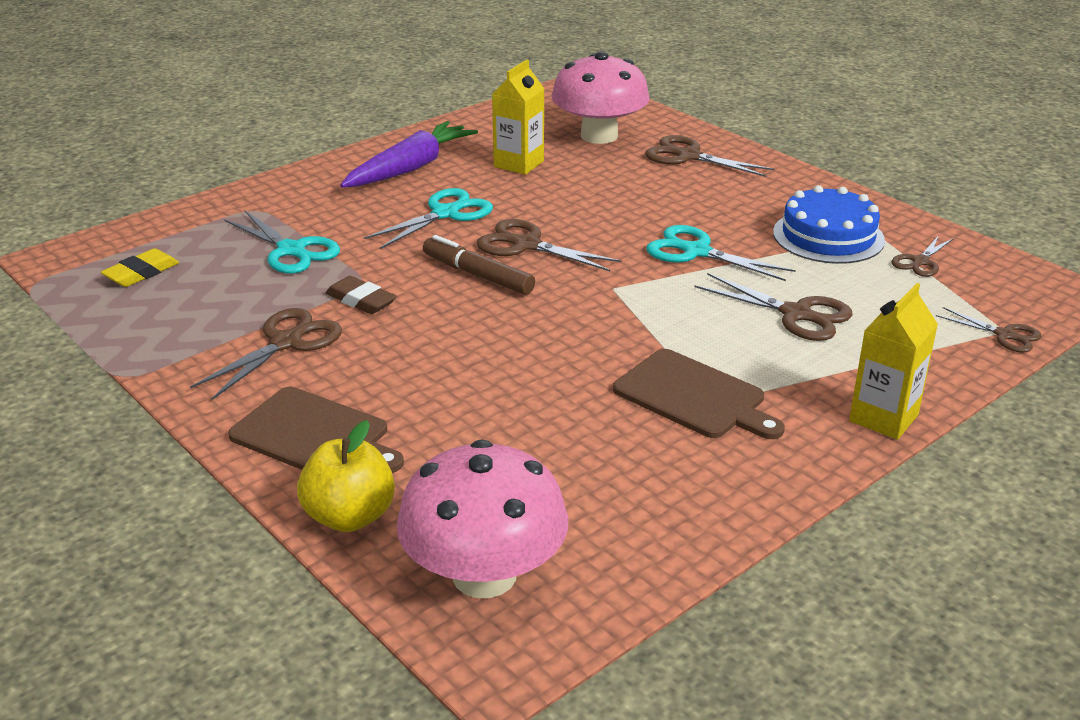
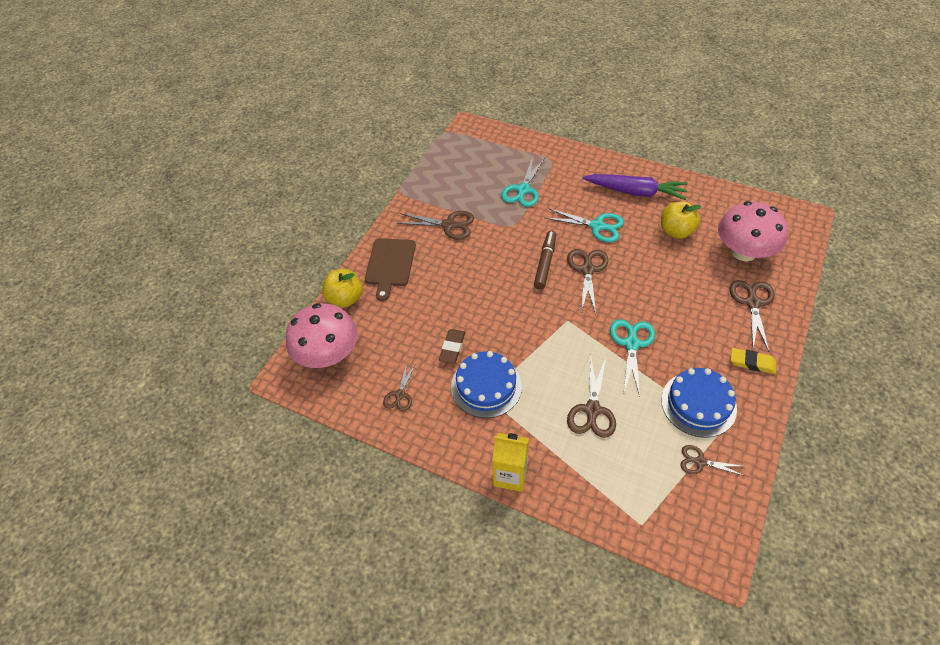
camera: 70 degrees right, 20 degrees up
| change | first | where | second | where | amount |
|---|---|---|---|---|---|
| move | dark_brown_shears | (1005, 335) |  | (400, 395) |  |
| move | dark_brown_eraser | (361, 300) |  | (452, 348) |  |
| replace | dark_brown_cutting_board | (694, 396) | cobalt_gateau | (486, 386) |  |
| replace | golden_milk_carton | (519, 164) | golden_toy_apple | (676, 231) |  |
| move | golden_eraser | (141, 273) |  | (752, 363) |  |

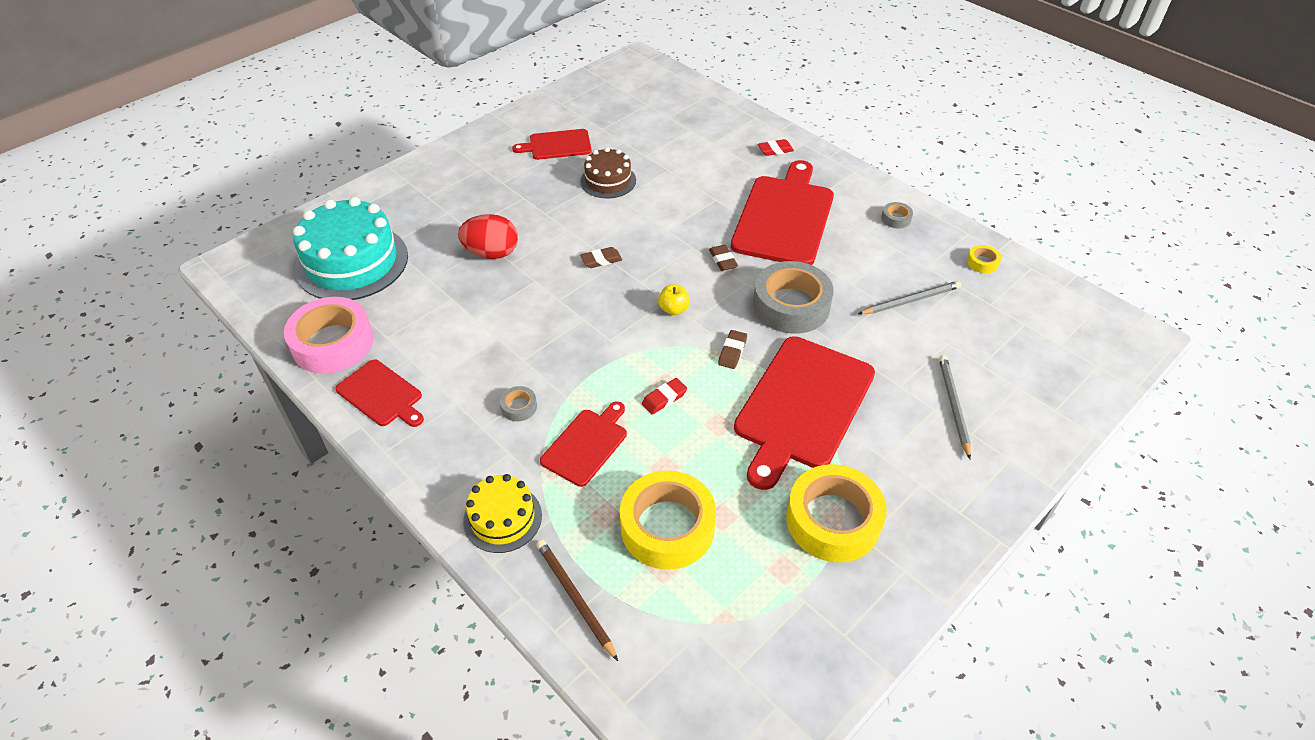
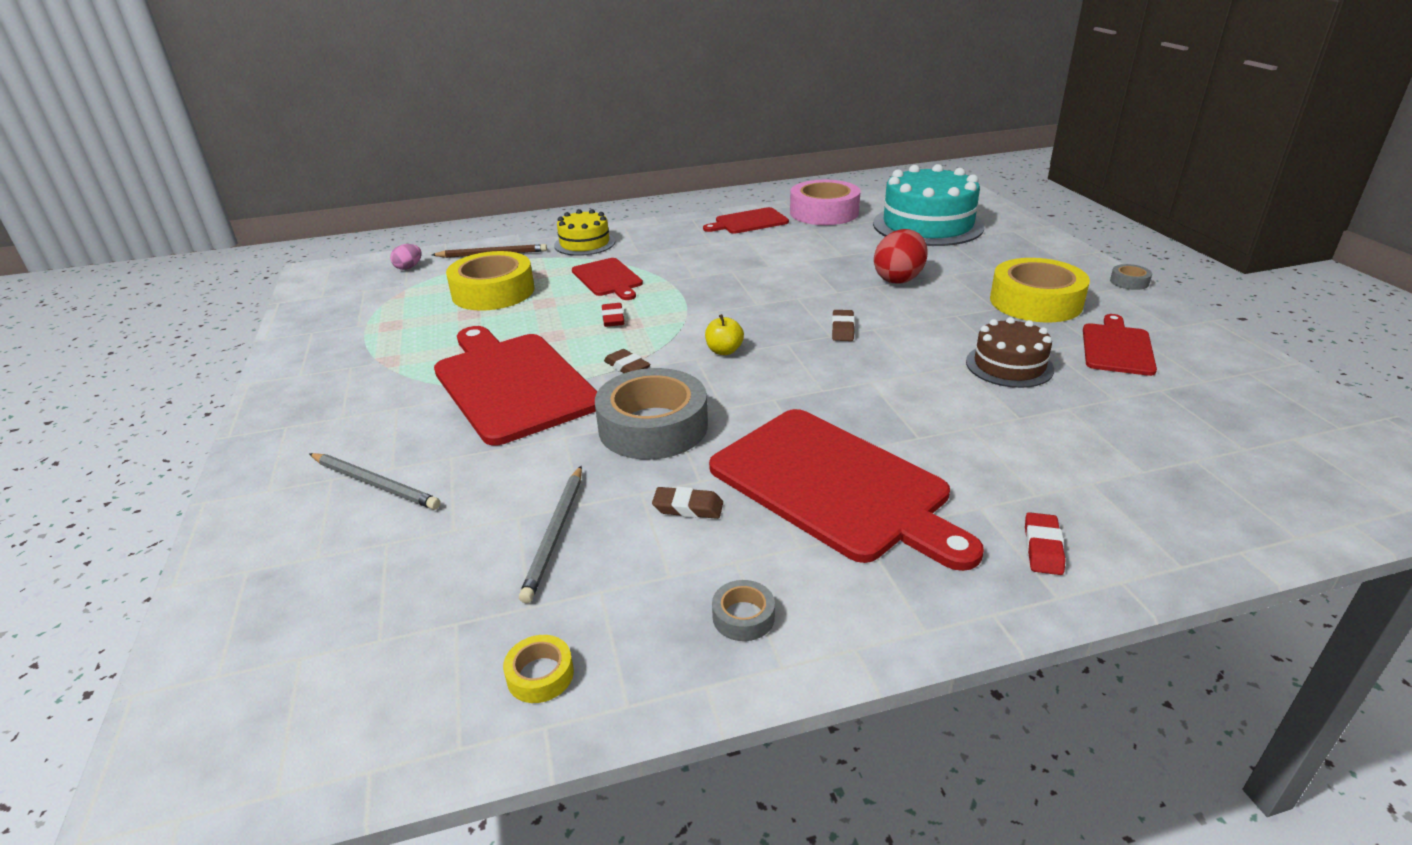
camera: 120 degrees right, 15 degrees down
| change | first | where | second | where | amount |
|---|---|---|---|---|---|
| insert |  |  | rose-pink_egg | (409, 267) |  |
| move | dark_brown_eraser | (723, 260) |  | (688, 507) |  |
| move | golden_roll_of_tape | (833, 520) |  | (1035, 302) |  |
| move | grey_roll_of_tape | (519, 407) |  | (1129, 282) |  |

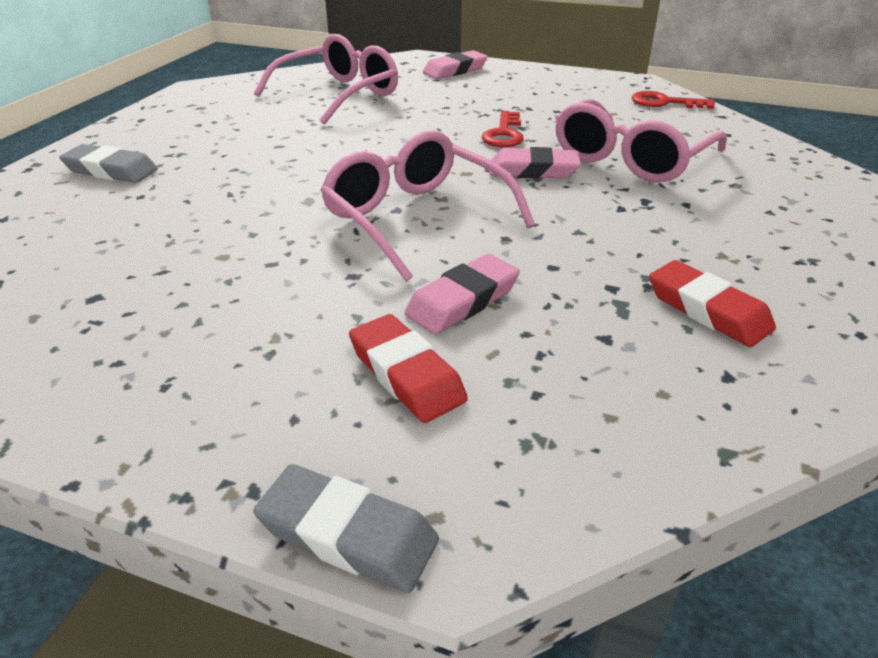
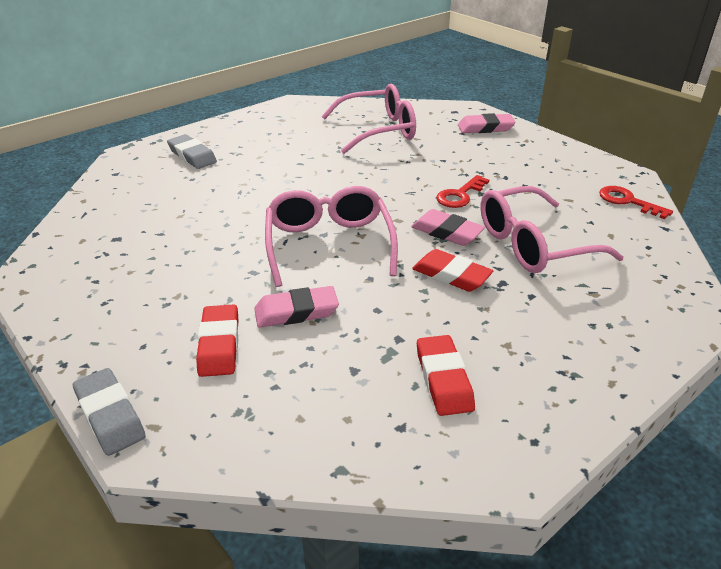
camera: 30 degrees right, 0 degrees up
| change | first | where | second | where | amount |
|---|---|---|---|---|---|
| insert |  |  | red_eraser | (451, 275) |  |

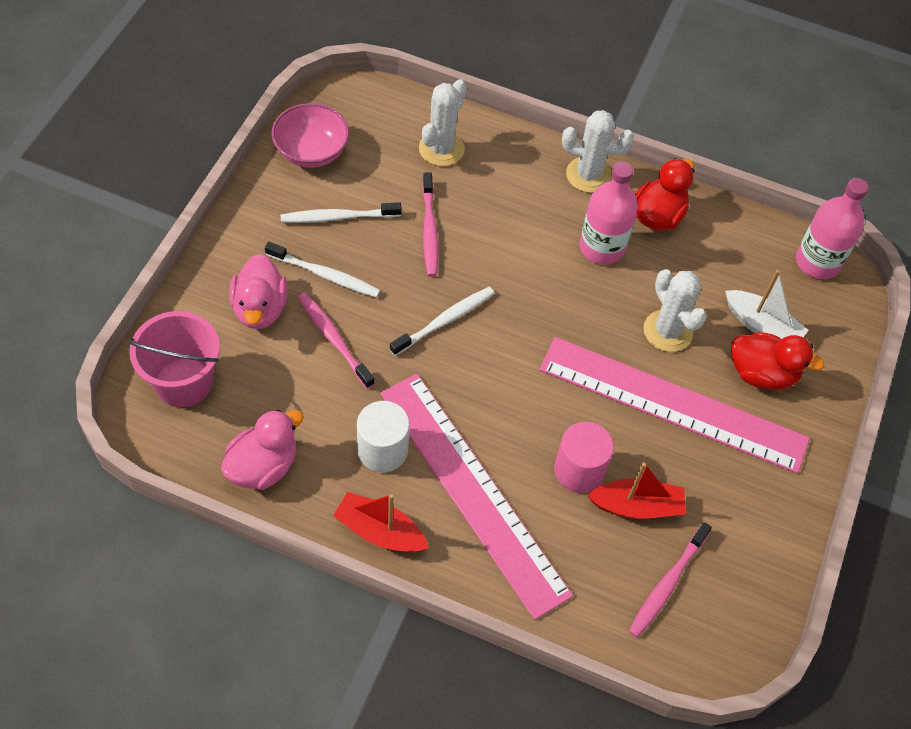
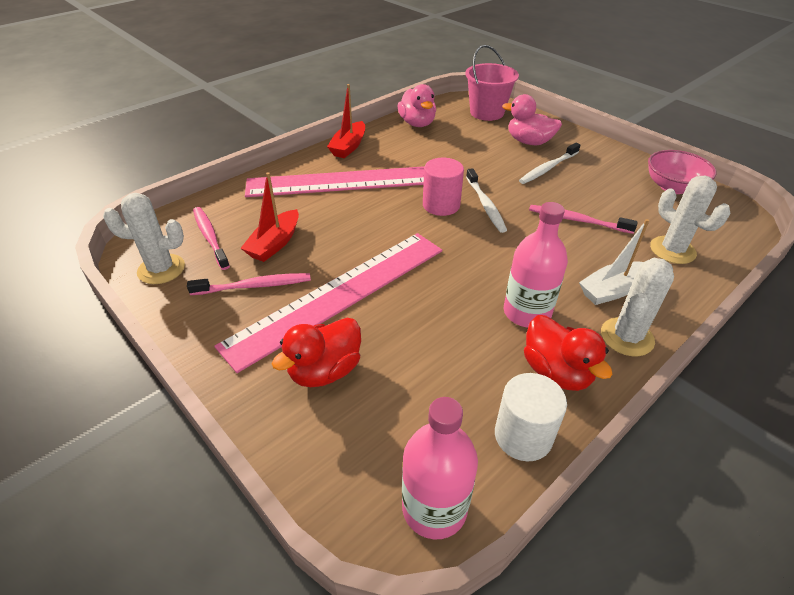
camera: 120 degrees right, 15 degrees down
| change | first | where | second | where | amount |
|---|---|---|---|---|---|
| move | pure_white_prickly_plant | (667, 331) |  | (161, 269) |  |
| move | rose-pink_dental_brush | (333, 339) |  | (254, 286) |  |
| rotate | red_boat | (380, 531) |  | (348, 147) | 150 degrees clockwise |
| move | rose-pink_cylinder | (579, 470) |  | (441, 205) |  |
| move | pure_white_cylinder | (382, 450) |  | (523, 436) |  |
| move | pure_white_boat | (761, 326) |  | (613, 290) |  |
| delete | pure_white_dental_brush | (337, 217) |  |  |  |

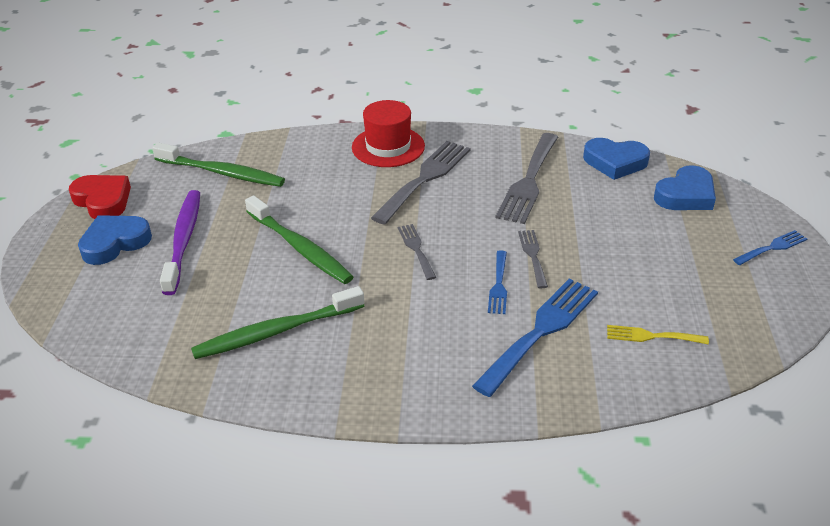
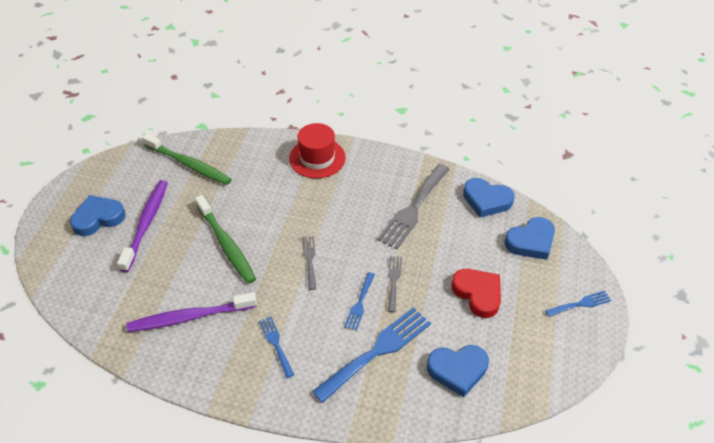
camera: 10 degrees right, 10 degrees up
| change | first | where | second | where | amount |
|---|---|---|---|---|---|
| recolor | leaf-green_dental_brush | (276, 331) | violet_dental_brush | (189, 317) |  |
| insert |  |  | cobalt_fork | (276, 344) |  |
| replace | golden_fork | (651, 336) | cobalt_heart_shape | (457, 370) |  |
| move | red_heart_shape | (103, 200) |  | (478, 294) |  |
| delete | grey_fork | (425, 178) |  |  |  |

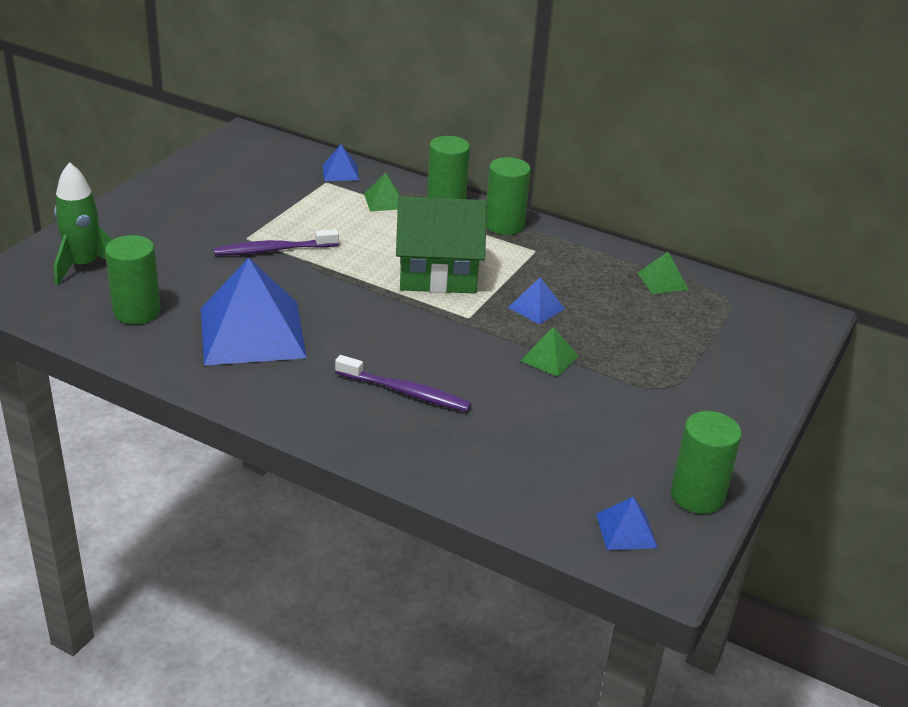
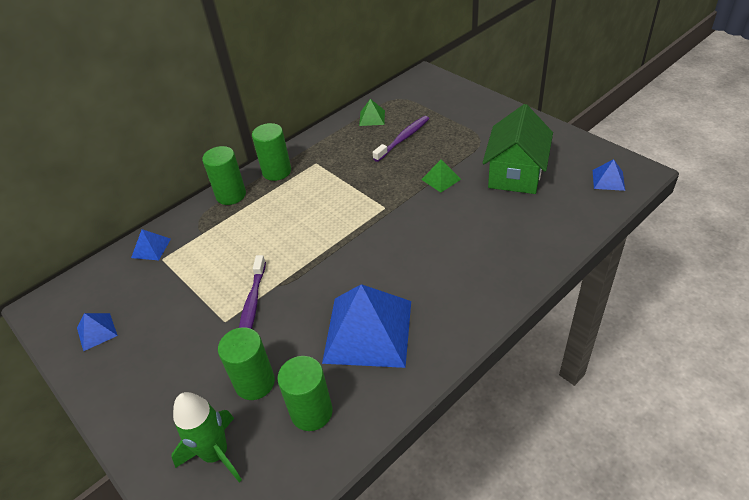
camera: 65 degrees left, 10 degrees up
| change | first | where | second | where | amount |
|---|---|---|---|---|---|
| move | cobalt_pyramid_shape | (536, 308) |  | (97, 331) |  |
| move | leaf-green_cylinder | (697, 496) |  | (255, 382) |  |
| move | violet_dental_brush | (405, 392) |  | (403, 139) |  |
| move | leaf-green_cottage | (438, 274) |  | (515, 174) |  |
| delete | leaf-green_pyramid_shape | (384, 201) |  |  |  |

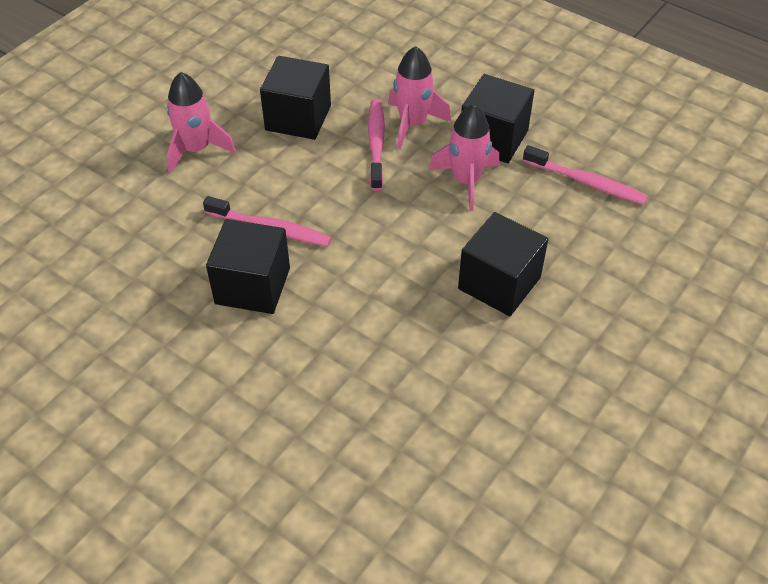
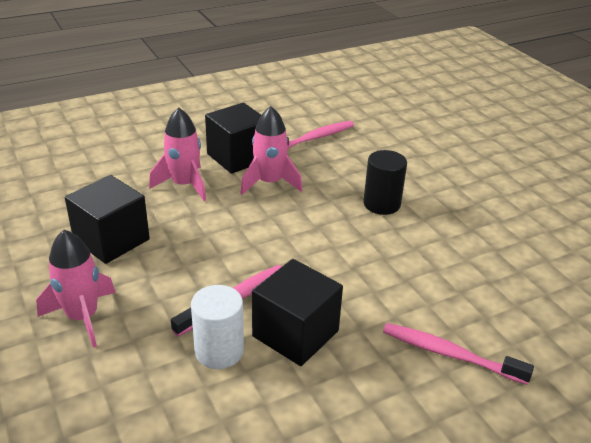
camera: 65 degrees left, 15 degrees down
| change | first | where | second | where | amount |
|---|---|---|---|---|---|
| insert |  |  | pure_white_cylinder | (219, 351) |  |
| replace | black_solid_cube | (499, 283) | black_cylinder | (381, 204) |  |
| move | rose-pink_dental_brush | (376, 144) |  | (450, 354) |  |

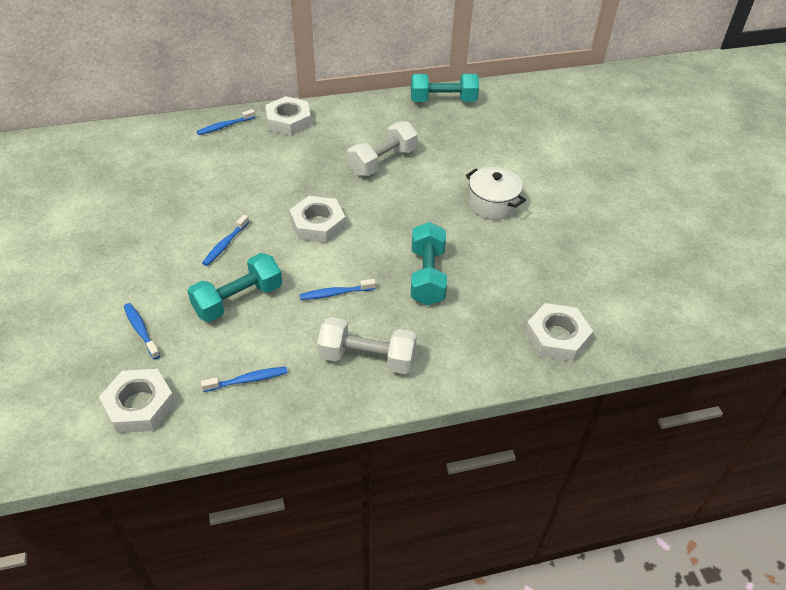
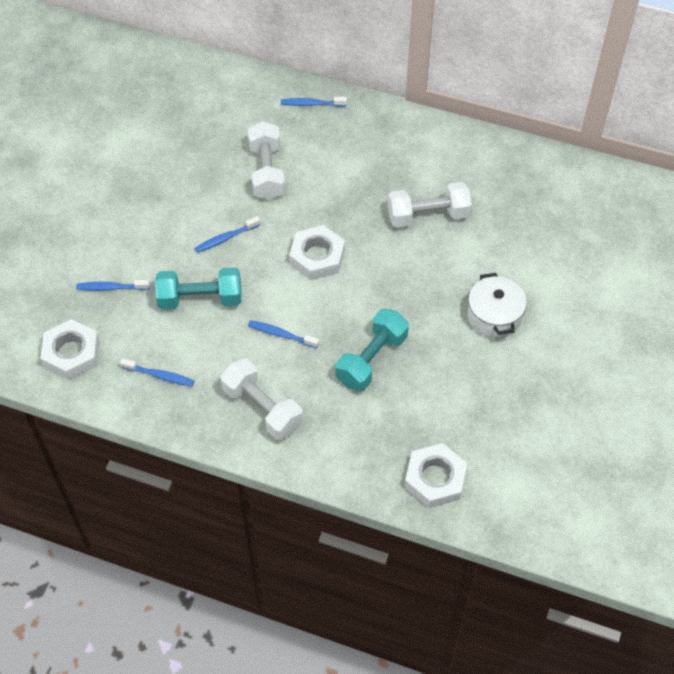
camera: 35 degrees right, 10 degrees up
| change | first | where | second | where | amount |
|---|---|---|---|---|---|
| rotate | cobalt_dental_brush | (141, 330) |  | (111, 288) | 90 degrees counterclockwise |
| insert |  |  | pure_white_free_weight | (267, 172) |  |
| delete | pure_white_nut | (288, 121) |  |  |  |
| delete | turquoise_free_weight | (443, 100) |  |  |  |

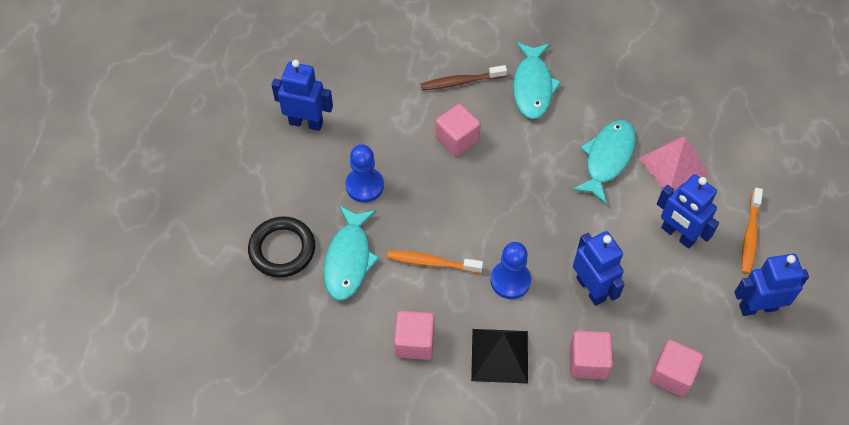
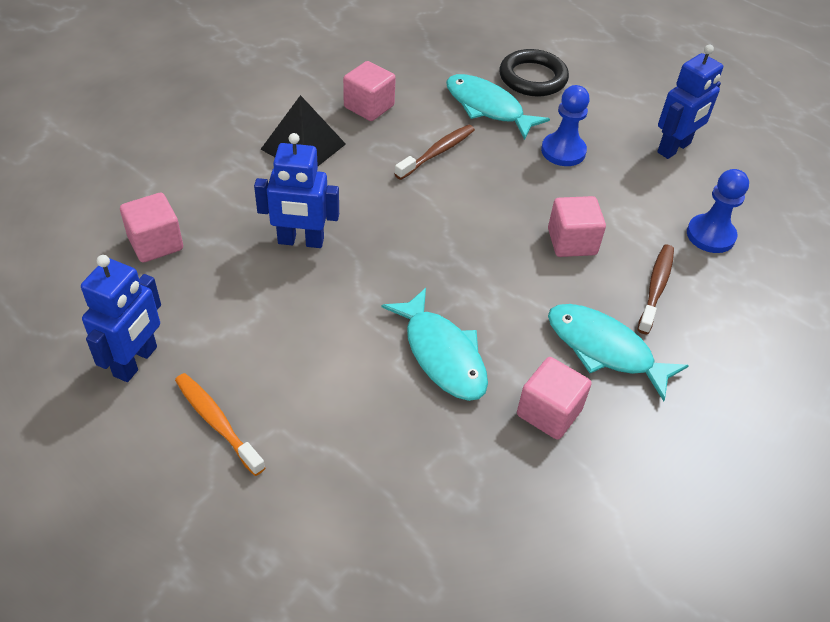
camera: 120 degrees right, 10 degrees down
| change | first | where | second | where | amount |
|---|---|---|---|---|---|
| recolor | bright_orange_dental_brush | (431, 262) | dark_brown_dental_brush | (437, 152) |  |
| move | rose-pink_solid_cube | (588, 362) |  | (549, 412) |  |
| move | cobalt_chess_pawn | (510, 281) |  | (710, 235) |  |
| delete | rose-pink_pyramid_shape | (673, 166) |  |  |  |
| delete | cobalt_robot | (678, 235) |  |  |  |

